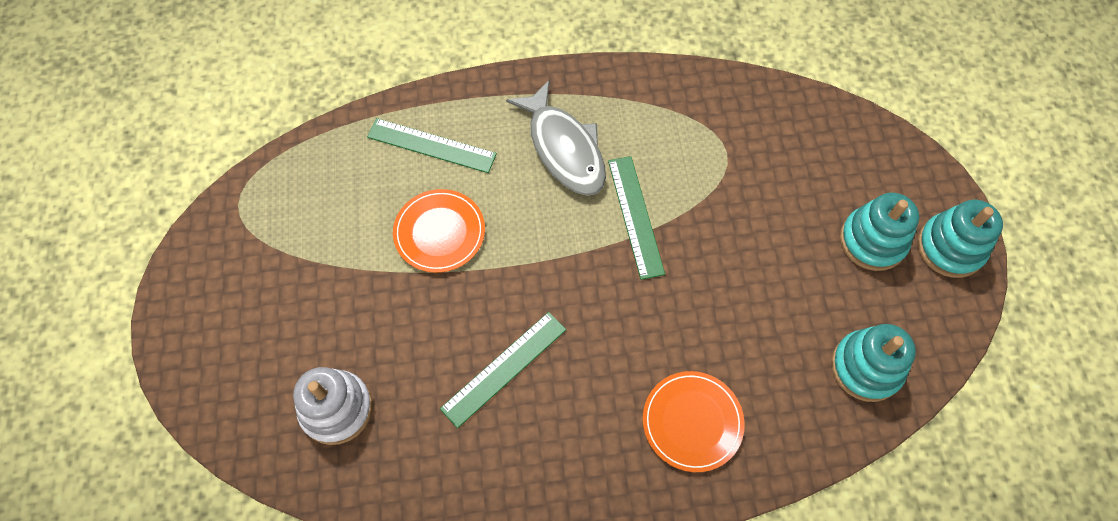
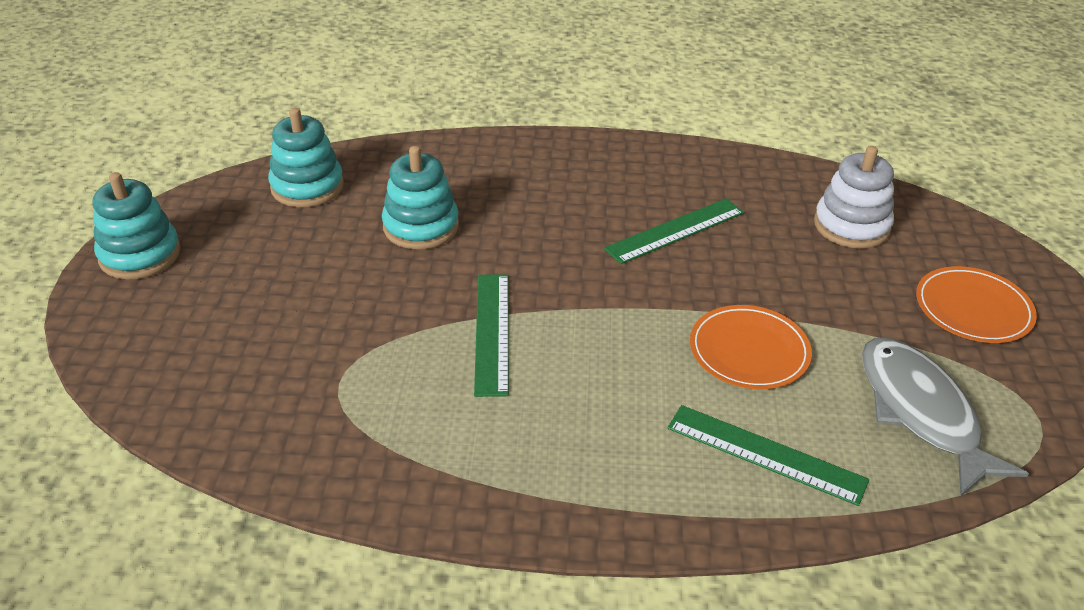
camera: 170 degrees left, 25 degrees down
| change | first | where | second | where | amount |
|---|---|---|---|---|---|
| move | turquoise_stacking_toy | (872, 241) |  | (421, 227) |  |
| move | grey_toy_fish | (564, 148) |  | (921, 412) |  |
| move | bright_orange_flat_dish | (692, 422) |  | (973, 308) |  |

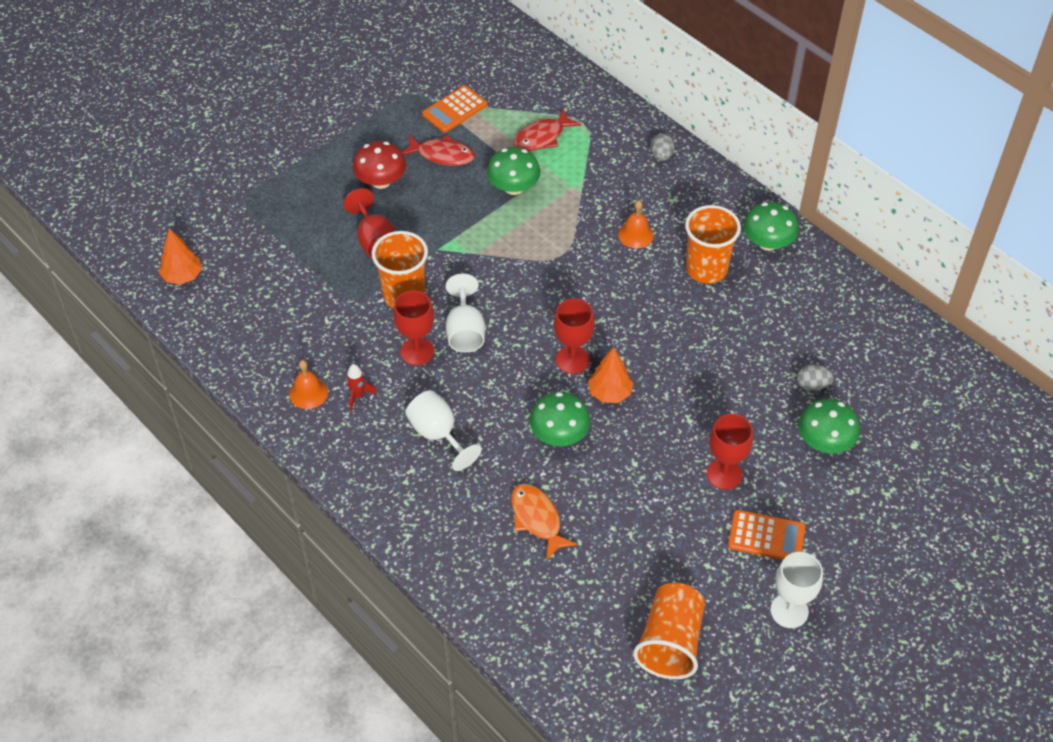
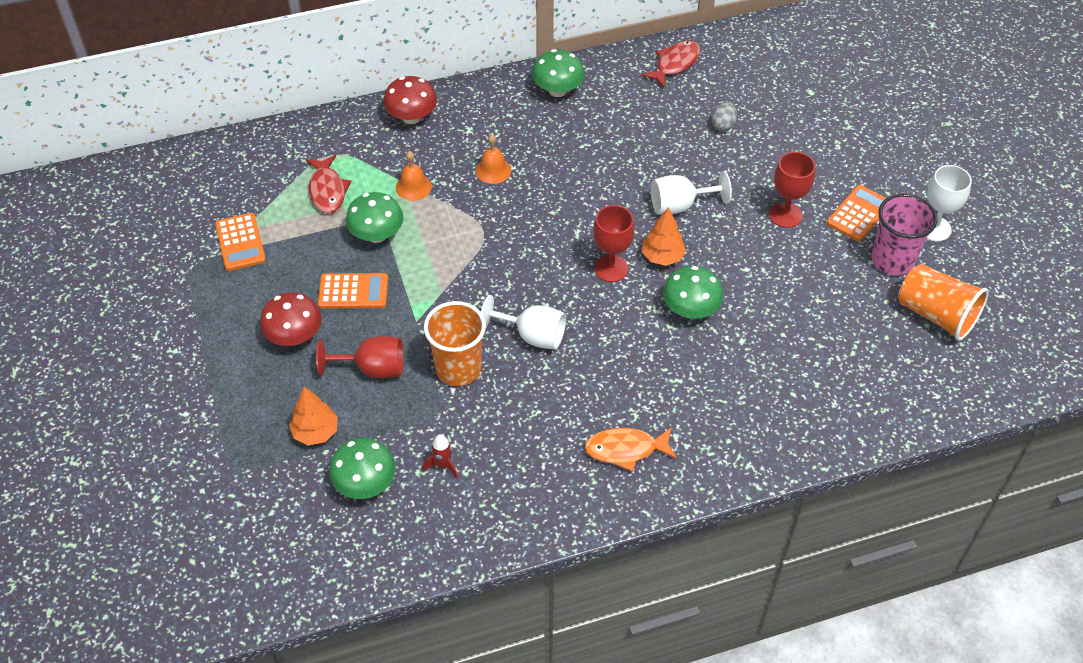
camera: 65 degrees left, 0 degrees up
| change | first | where | second | where | amount |
|---|---|---|---|---|---|
| move | bright_orange_toy_tree | (182, 276) |  | (315, 432) |  |
| insert |  |  | bright_orange_adding_machine | (353, 291) |  |
| move | leaf-green_fungus | (824, 442) |  | (365, 483) |  |
| replace | grey_egg | (661, 156) | red_fungus | (412, 117) |  |
| move | bright_orange_bell | (308, 393) |  | (413, 187) |  |
| move | red_toy_rocket | (358, 395) |  | (443, 465) |  |
| move | bright_orange_toy_fish | (537, 519) |  | (625, 450) |  |
| move | red_toy_fish | (442, 155) |  | (675, 64) |  |
| move | pure_white_goblet | (438, 434) |  | (680, 206) |  |
| insert |  |  | rose-pink_beaker | (892, 260) |  |
| delete | red_goblet | (417, 351) |  |  |  |
| delete | bright_orange_beaker | (706, 269) |  |  |  |

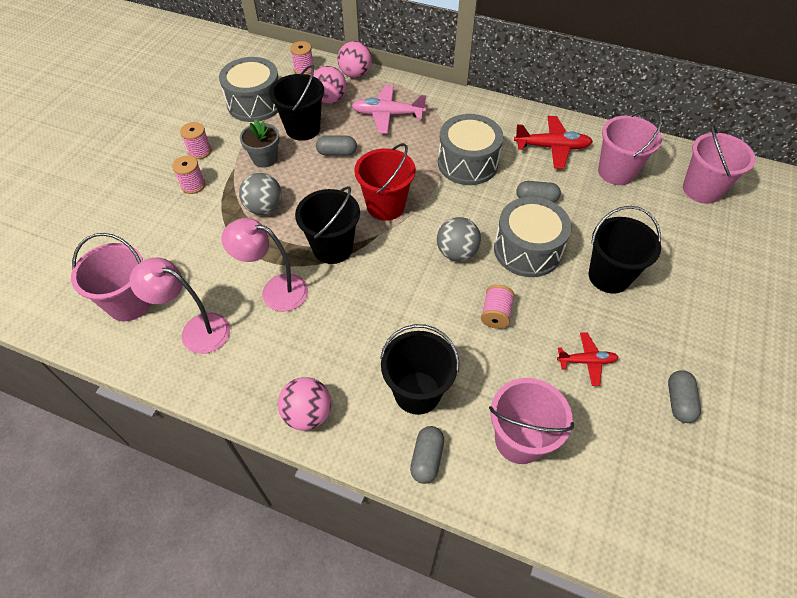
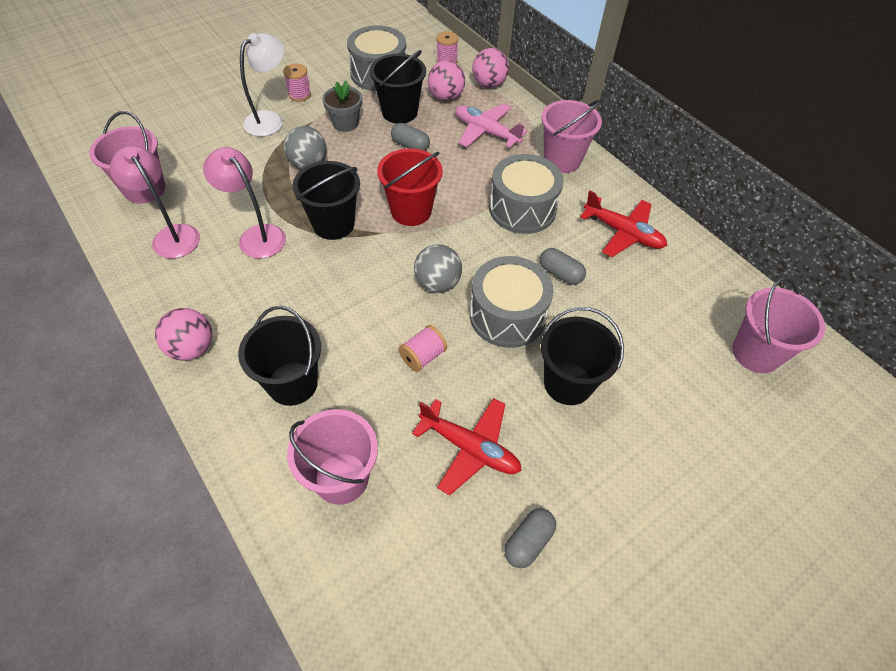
camera: 30 degrees right, 0 degrees up
| change | first | where | second | where | amount |
|---|---|---|---|---|---|
| replace | rose-pink_reel_of_thread | (193, 185) | pure_white_desk_lamp | (270, 120) |  |
| resize | red_plane | (586, 361) |  | (469, 448) | x1.63 |
| move | rose-pink_bucket | (616, 172) |  | (562, 160) |  |
| delete | grey_pill | (426, 458) |  |  |  |

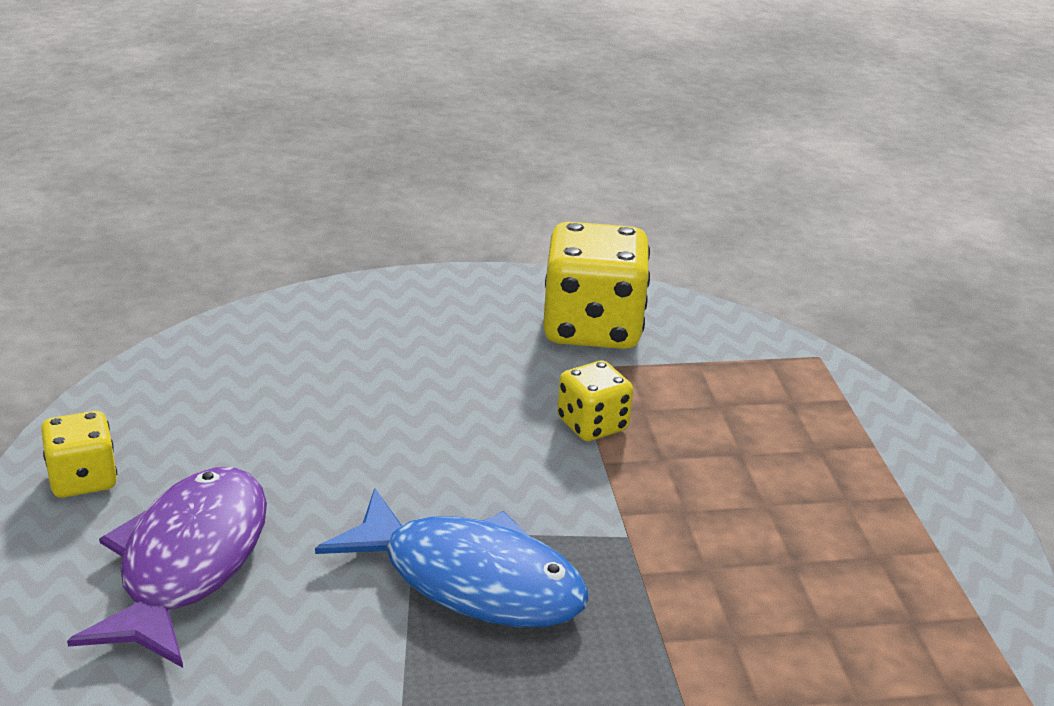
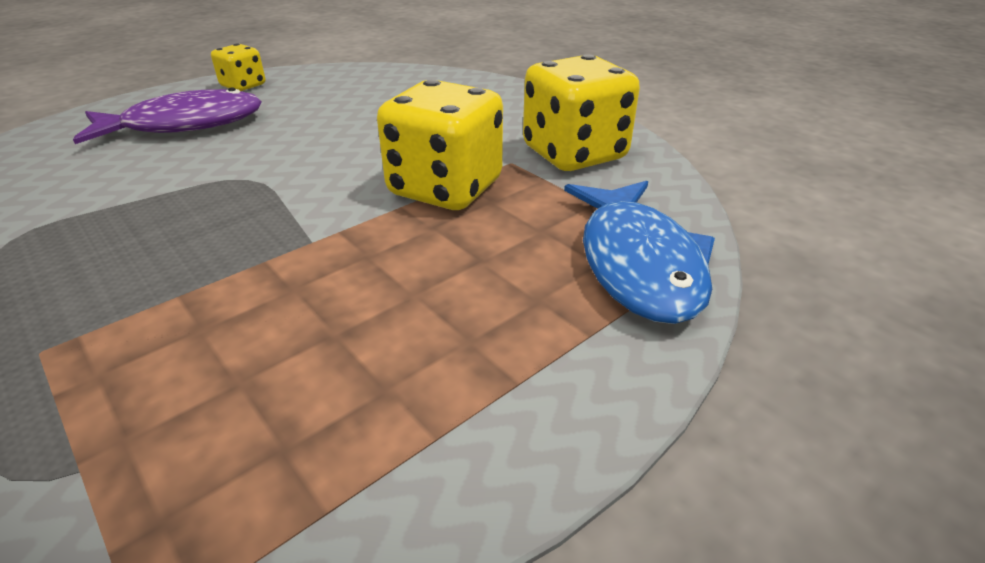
camera: 60 degrees right, 5 degrees up
| change | first | where | second | where | amount |
|---|---|---|---|---|---|
| resize | golden_dice | (592, 425) |  | (445, 188) | x1.87 |
| move | cobalt_toy_fish | (471, 580) |  | (638, 263) |  |

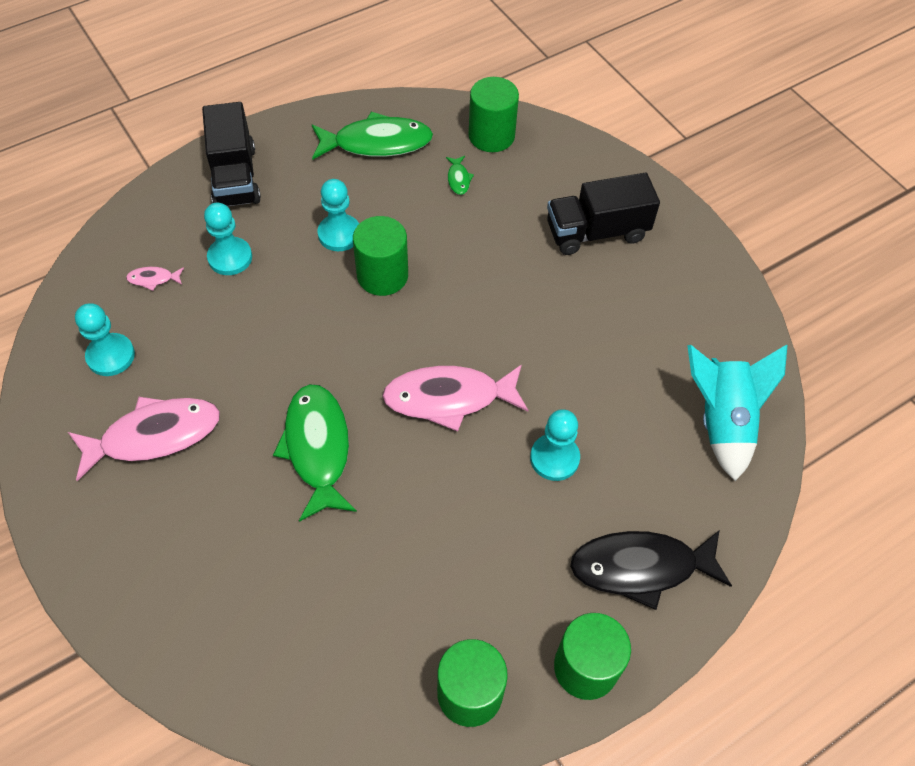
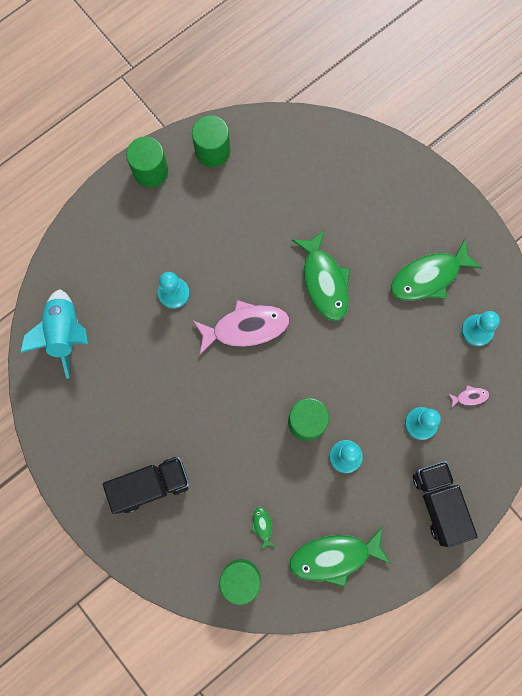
camera: 175 degrees right, 20 degrees up
| change | first | where | second | where | amount |
|---|---|---|---|---|---|
| recolor | rose-pink_toy_fish | (154, 436) | leaf-green_toy_fish | (429, 276) |  |
| delete | black_toy_fish | (641, 567) |  |  |  |

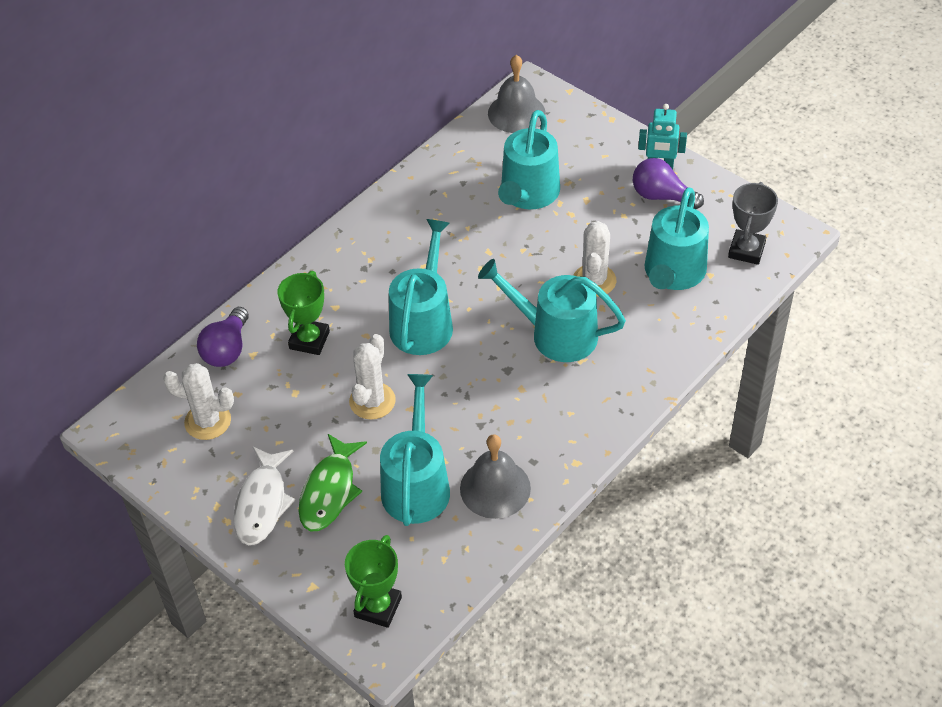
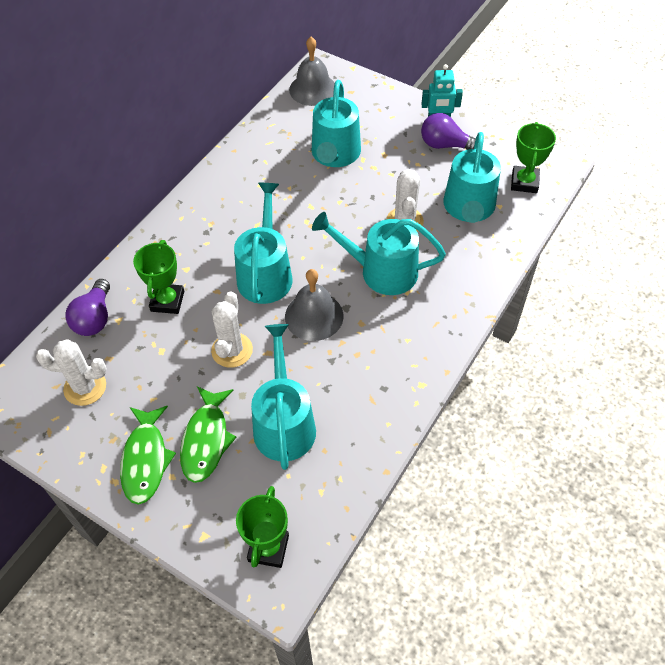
camera: 10 degrees left, 5 degrees up
| change | first | where | second | where | amount |
|---|---|---|---|---|---|
| recolor | pure_white_toy_fish | (262, 503) | leaf-green_toy_fish | (145, 460) |  |
| move | grey_bell | (495, 488) |  | (314, 316) |  |
| recolor | grey_prize_cup | (746, 250) | leaf-green_prize_cup | (524, 182) |  |

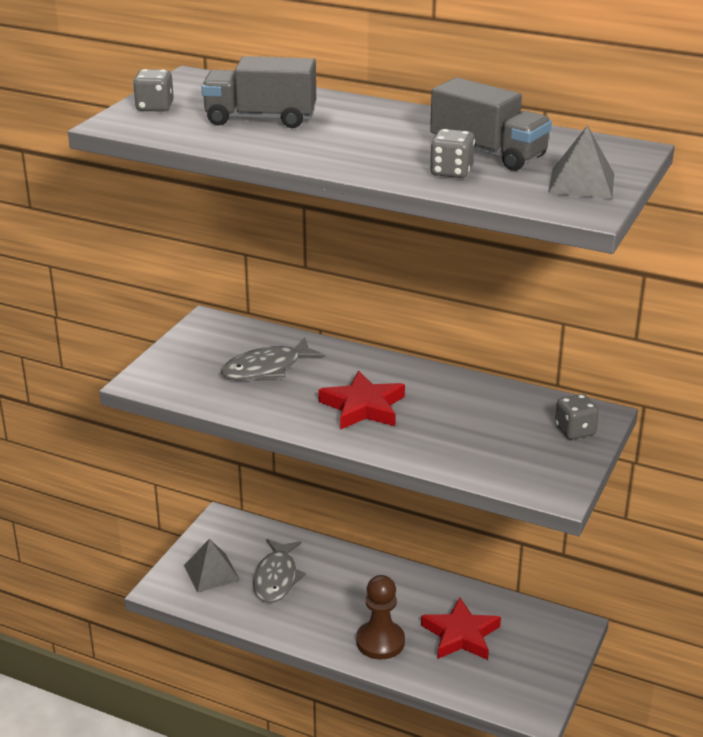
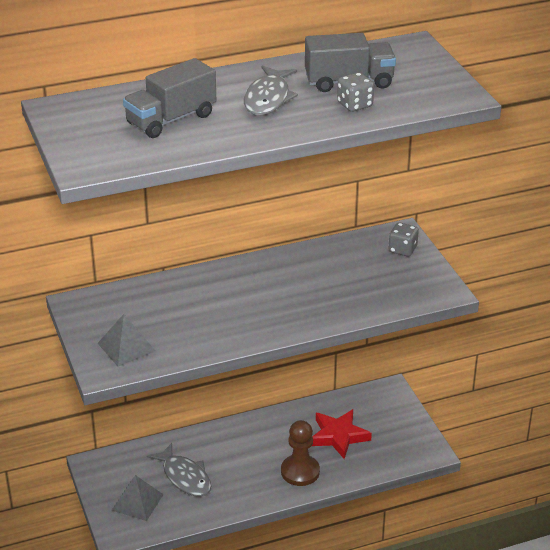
camera: 45 degrees left, 5 degrees up
| change | first | where | second | where | amount |
|---|---|---|---|---|---|
| move | grey_pyramid_shape | (581, 183) |  | (126, 347) |  |
| move | grey_toy_fish | (266, 369) |  | (268, 98) |  |
| delete | grey_dice | (155, 107) |  |  |  |
| delete | red_star | (363, 407) |  |  |  |

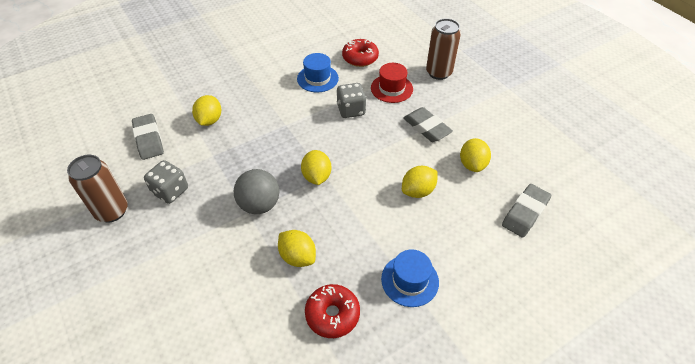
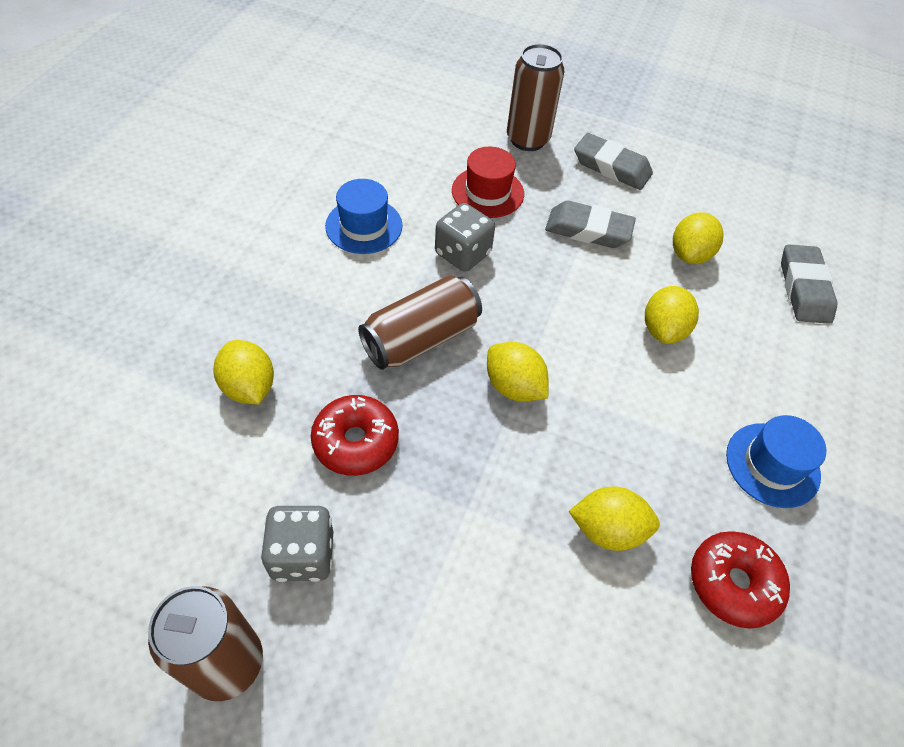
camera: 40 degrees left, 5 degrees up
| change | first | where | second | where | amount |
|---|---|---|---|---|---|
| move | red_glazed_donut | (360, 58) |  | (356, 441) |  |
| insert |  |  | dark_brown_can | (421, 338) |  |
| move | grey_eraser | (149, 139) |  | (611, 167) |  |
| rotate | golden_lemon | (472, 164) |  | (690, 254) | 60 degrees clockwise |
| delete | grey_ball | (259, 205) |  |  |  |

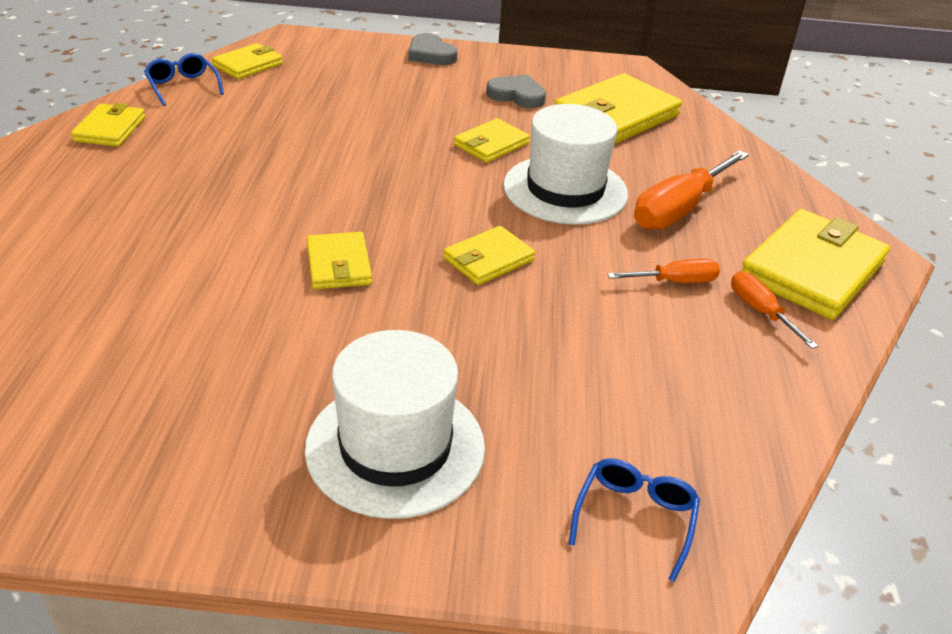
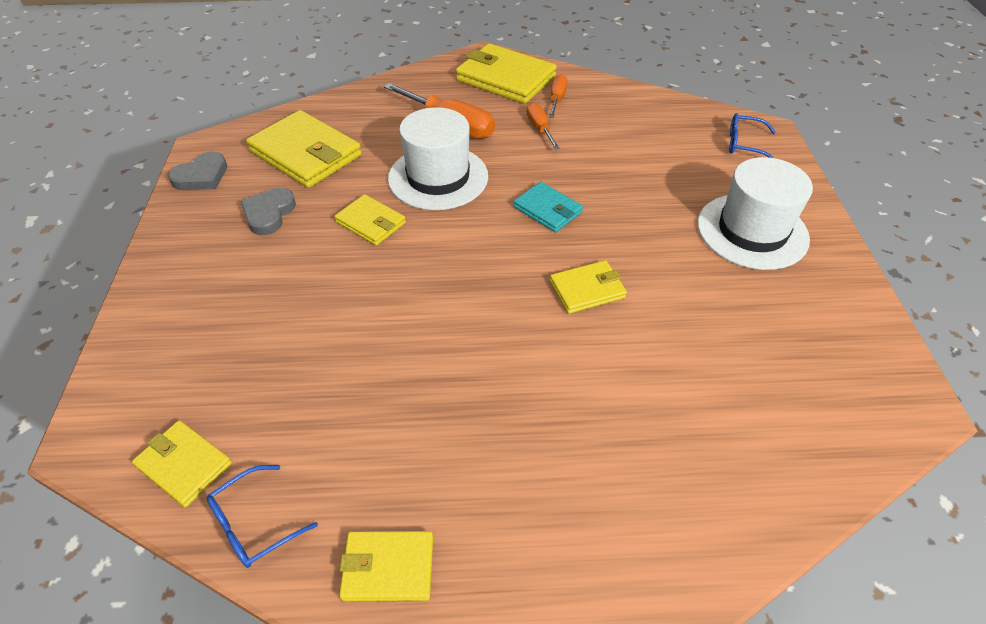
camera: 95 degrees left, 10 degrees up
| change | first | where | second | where | amount |
|---|---|---|---|---|---|
| move | grey_heart_shape | (431, 54) |  | (202, 176) |  |
| recolor | golden_card_wallet | (489, 259) | turquoise_card_wallet | (547, 210) |  |
| rotate | bright_orange_screwdriver | (760, 311) |  | (557, 99) | 135 degrees clockwise |

